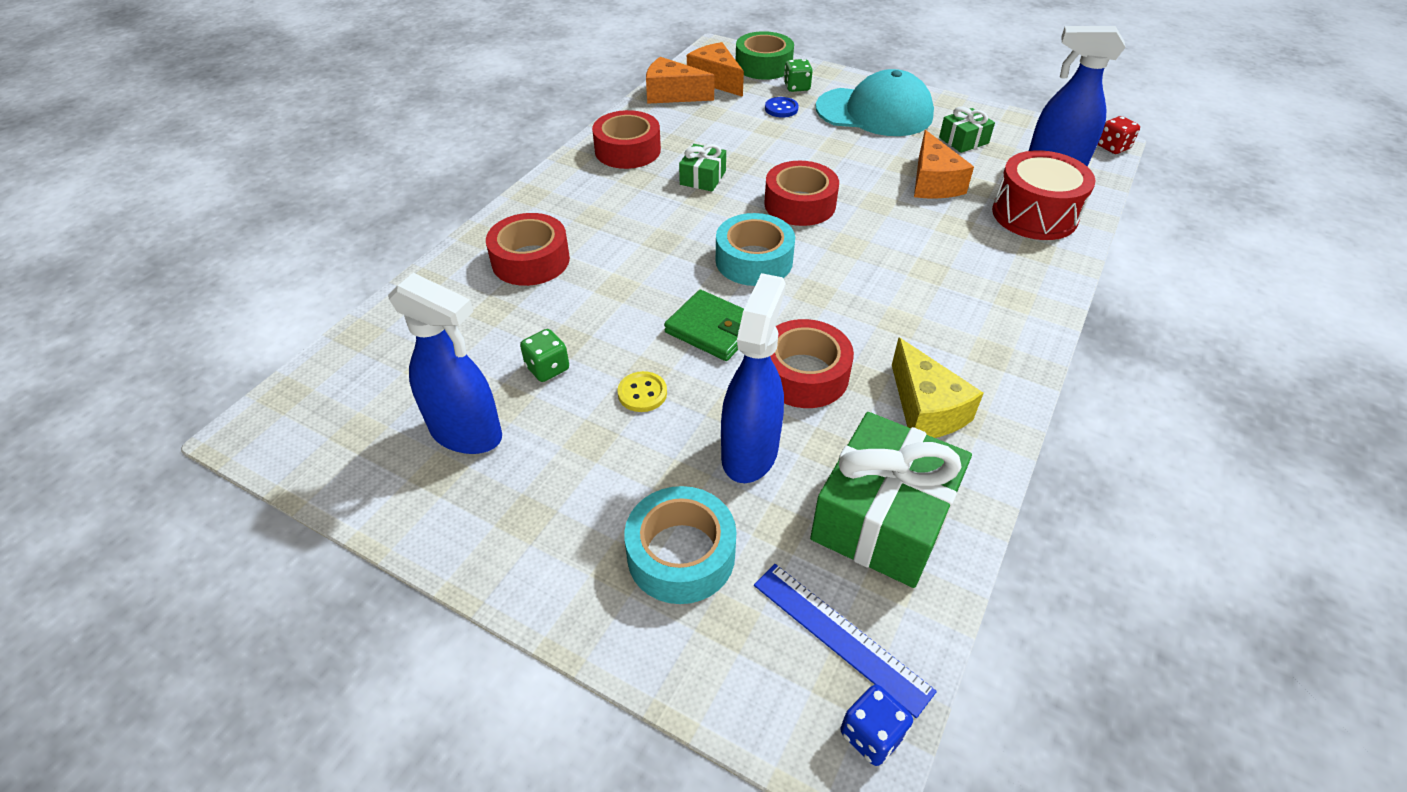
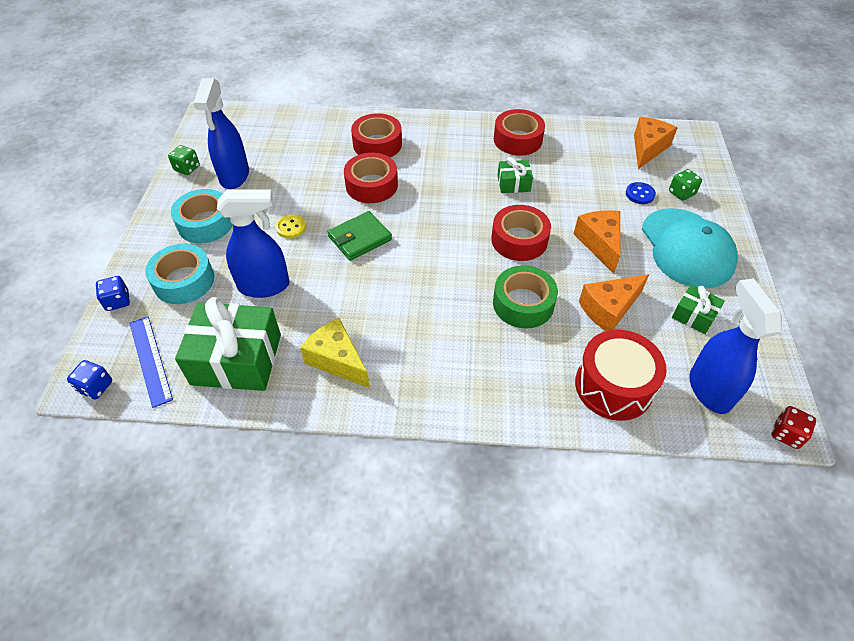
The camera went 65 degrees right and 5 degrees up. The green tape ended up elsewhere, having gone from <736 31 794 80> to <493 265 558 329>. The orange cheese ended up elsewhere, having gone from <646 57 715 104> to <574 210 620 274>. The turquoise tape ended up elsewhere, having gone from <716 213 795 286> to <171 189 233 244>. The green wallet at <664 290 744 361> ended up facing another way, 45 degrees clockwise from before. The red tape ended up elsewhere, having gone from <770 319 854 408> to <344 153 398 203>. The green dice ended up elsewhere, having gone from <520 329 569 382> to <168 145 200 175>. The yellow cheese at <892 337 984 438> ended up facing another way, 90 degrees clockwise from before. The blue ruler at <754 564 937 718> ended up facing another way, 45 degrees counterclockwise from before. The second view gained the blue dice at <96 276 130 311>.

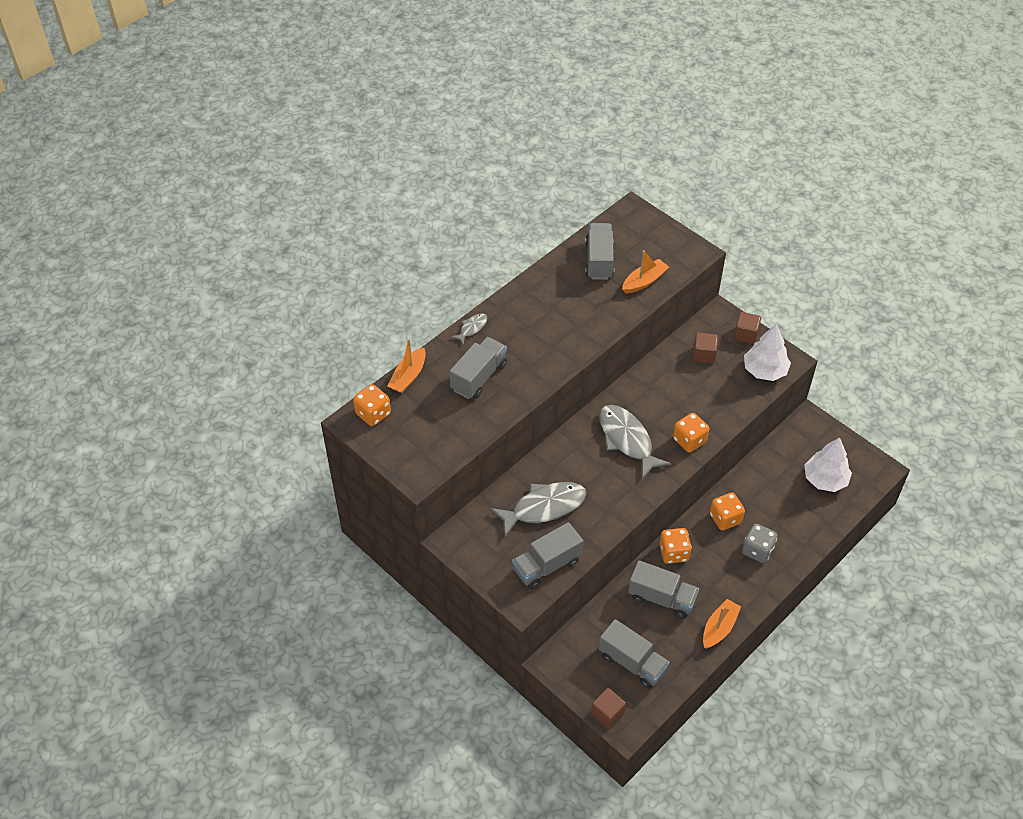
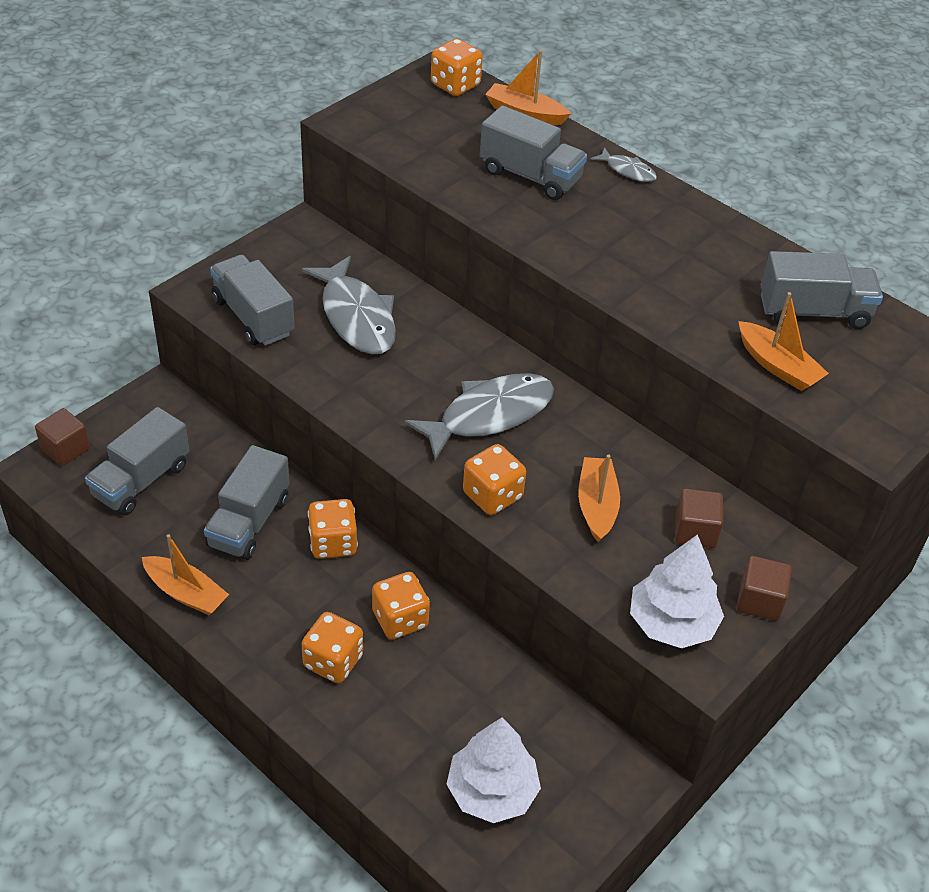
The camera went 85 degrees right and 5 degrees down. What was the grey dice at <742 524 778 563> turned into the orange dice at <301 612 363 683>. The second view gained the orange boat at <578 454 620 542>.

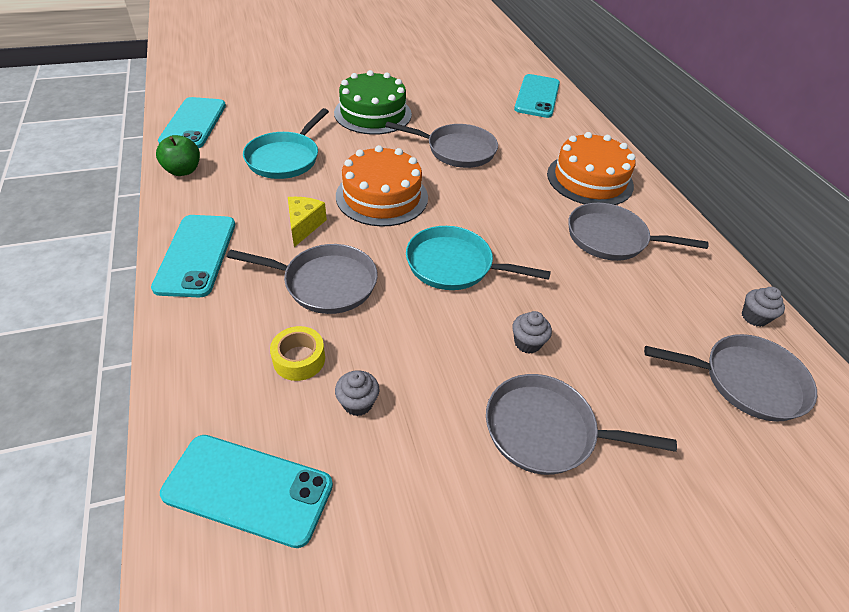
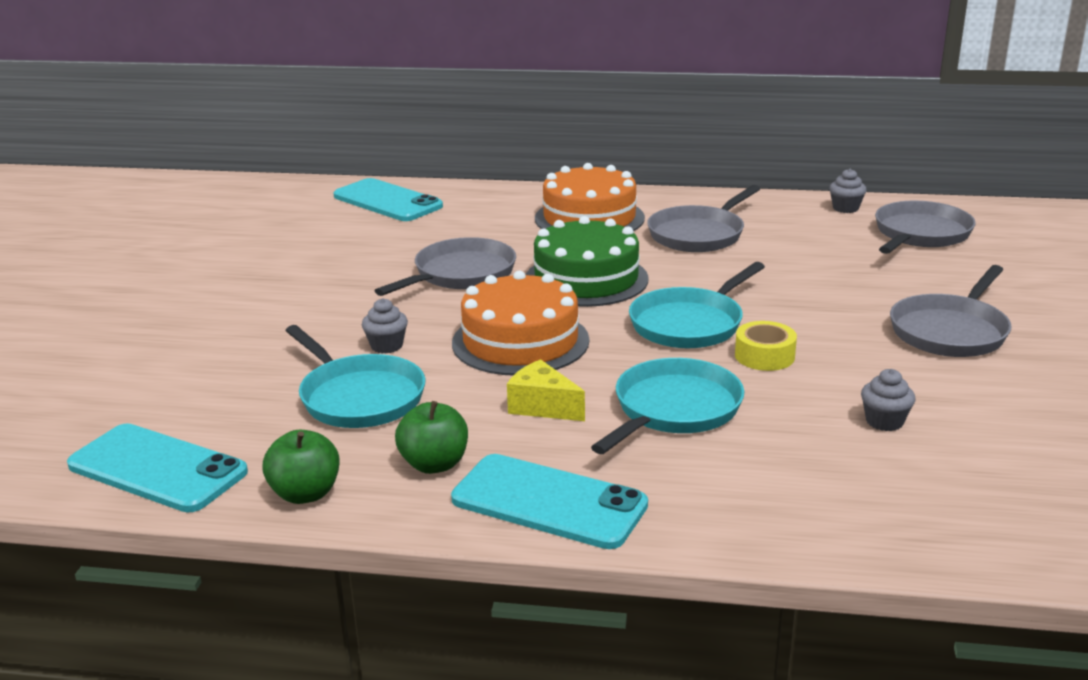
The camera went 60 degrees left and 20 degrees down. The green cake ended up elsewhere, having gone from <334 70 412 135> to <526 216 649 307>. What was the grey pan at <227 244 378 314> turned into the turquoise pan at <591 358 744 454>. The grey cupcake ended up elsewhere, having gone from <512 311 552 354> to <362 298 408 353>. The yellow tape ended up elsewhere, having gone from <270 326 325 381> to <735 321 797 371>. The second view lost the turquoise phone at <160 435 333 548>. The second view gained the green apple at <395 401 468 474>.

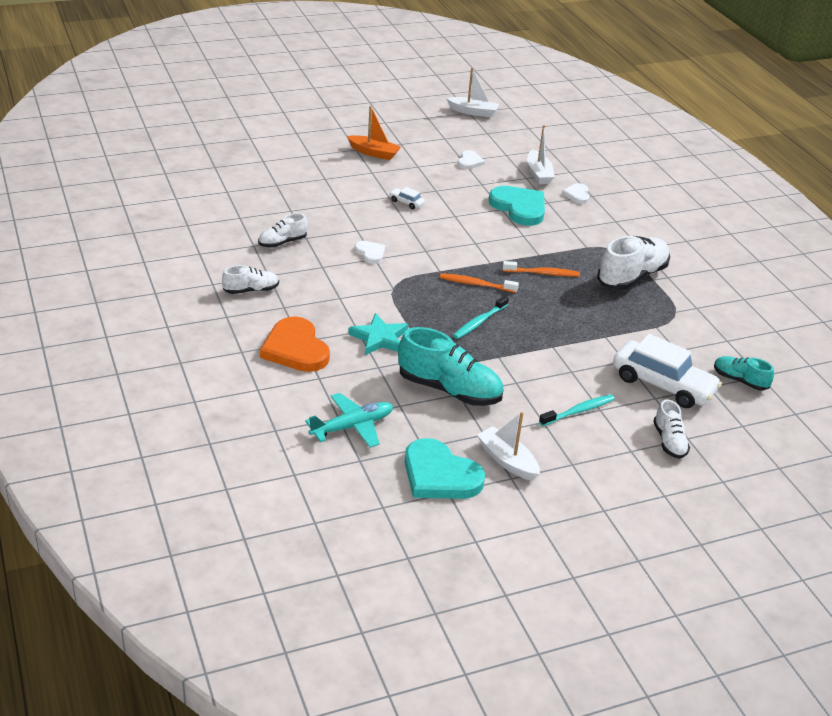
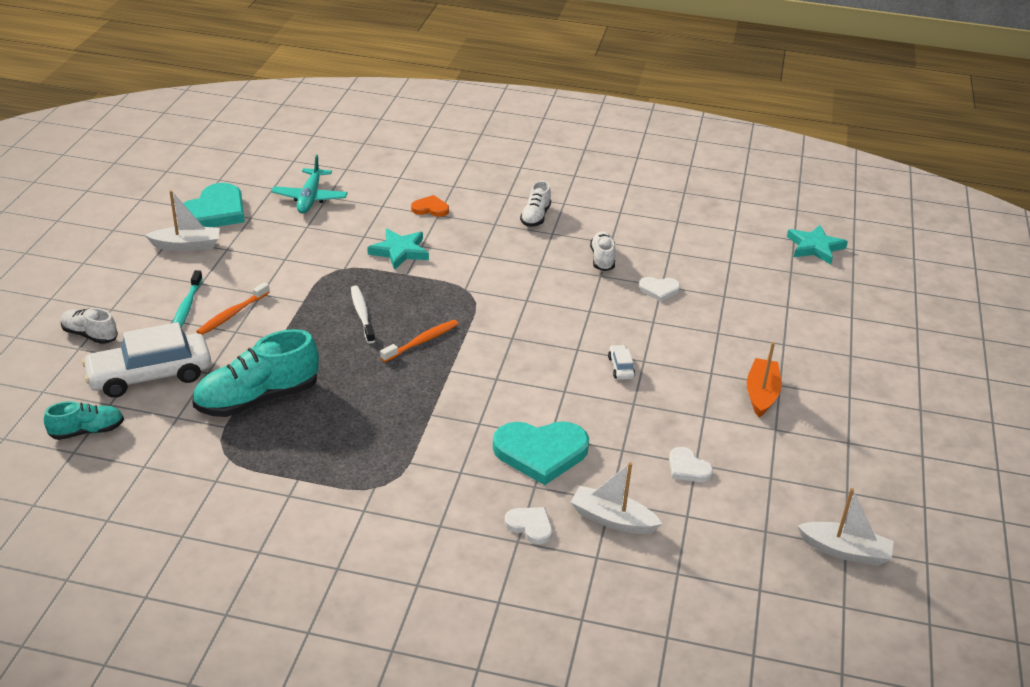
The camera went 125 degrees right and 0 degrees up. The white boat at <446 67 499 117> ended up facing another way, 120 degrees counterclockwise from before. The orange boat at <347 106 401 160> ended up facing another way, 135 degrees clockwise from before. The white car at <389 187 425 209> ended up facing another way, 75 degrees counterclockwise from before. The second view lost the white shoe at <597 236 670 290>. The white heart ended up elsewhere, having gone from <354 241 385 264> to <639 277 680 302>. The orange toothbrush ended up elsewhere, having gone from <503 261 580 277> to <196 282 270 335>. What was the turquoise toothbrush at <453 295 509 339> turned into the white toothbrush at <351 285 375 343>. The size of the orange heart at <260 316 330 372> changed by a factor of 0.51. The turquoise shoe ended up elsewhere, having gone from <398 327 503 406> to <192 329 319 417>. The turquoise heart at <405 438 485 499> ended up facing another way, 135 degrees clockwise from before. The second view gained the turquoise star at <787 225 848 264>.

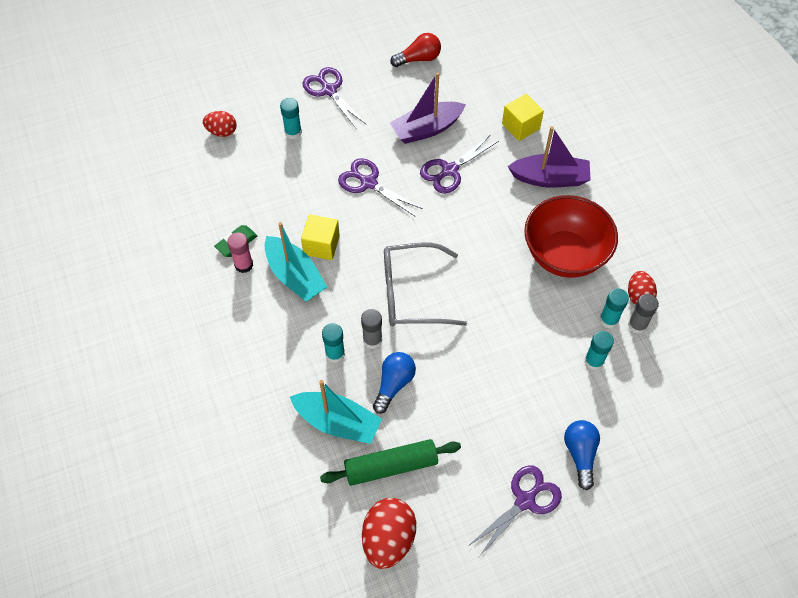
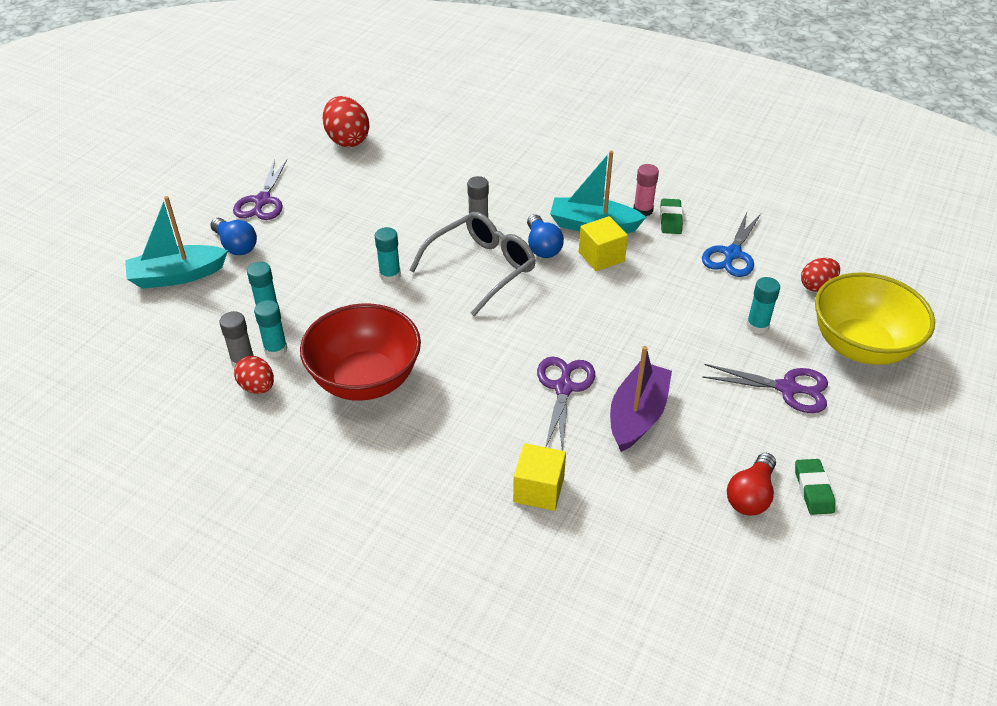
The camera went 140 degrees right and 15 degrees down. The second view lost the purple boat at <508 126 591 187>. The second view lost the purple scissors at <338 158 423 216>. The turquoise glue stick ended up elsewhere, having gone from <322 323 345 363> to <375 227 401 282>. The blue light bulb ended up elsewhere, having gone from <373 352 416 414> to <527 214 564 258>. The turquoise boat ended up elsewhere, having gone from <290 380 382 444> to <125 196 228 289>. The second view lost the green rolling pin at <320 439 461 486>. The second view gained the blue scissors at <702 212 761 277>. The second view gained the yellow bowl at <815 272 935 365>. The second view gained the green eraser at <795 459 835 515>.

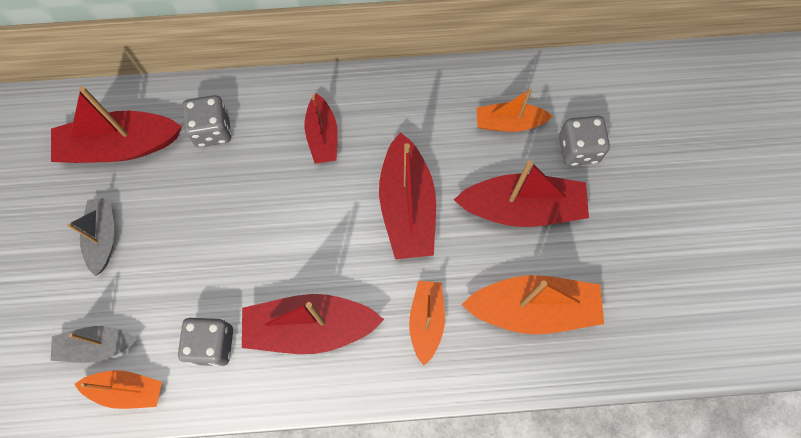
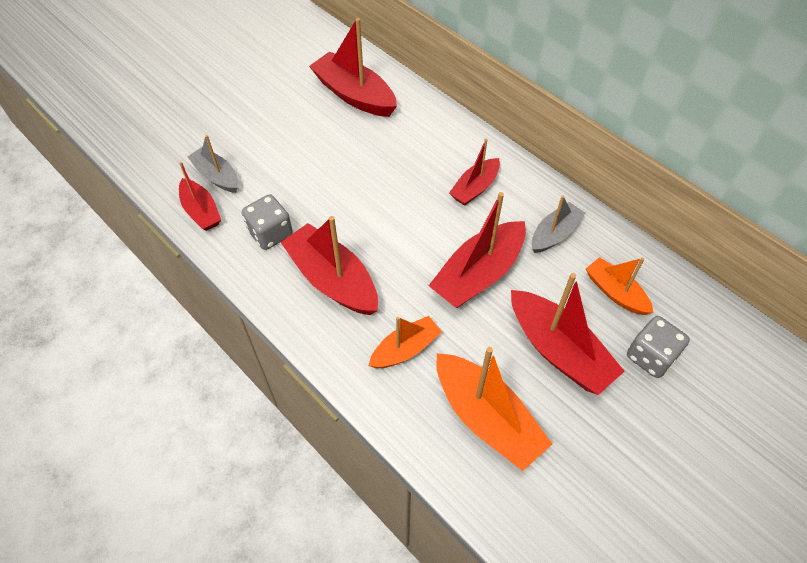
The camera went 50 degrees right and 15 degrees down. The second view lost the grey dice at <182 95 231 147>. The grey boat ended up elsewhere, having gone from <67 198 114 276> to <532 196 585 253>. What was the orange boat at <74 370 162 409> turned into the red boat at <179 162 221 231>.

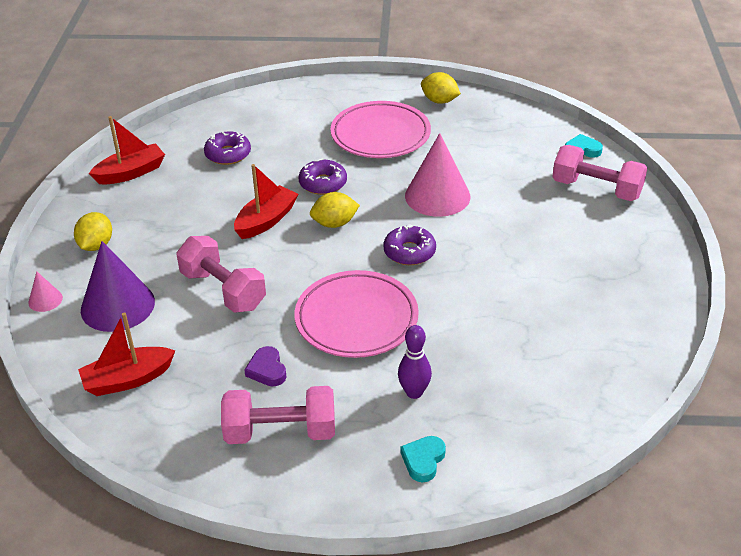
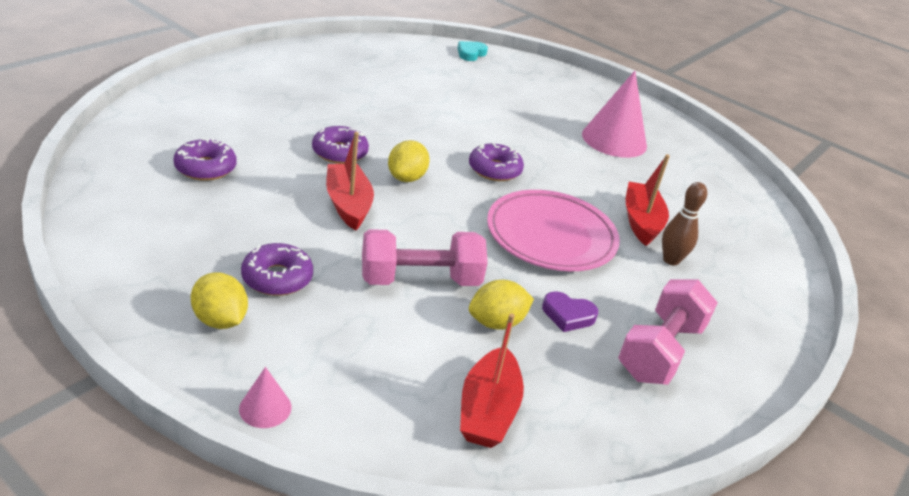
The camera went 60 degrees left and 5 degrees down. The yellow lemon ended up elsewhere, having gone from <421 72 461 104> to <469 280 534 330>. The second view lost the pink plate at <330 101 431 158>. The red boat ended up elsewhere, having gone from <89 116 165 184> to <626 154 670 246>. The pink cone ended up elsewhere, having gone from <405 133 470 217> to <582 71 647 158>. The second view lost the pink dumbbell at <552 145 647 201>. The second view lost the purple cone at <81 241 155 332>. What was the purple bowling pin at <398 325 432 399> turned into the brown bowling pin at <662 182 707 265>. The second view lost the turquoise heart at <401 436 446 483>. The second view gained the purple donut at <241 243 313 296>.

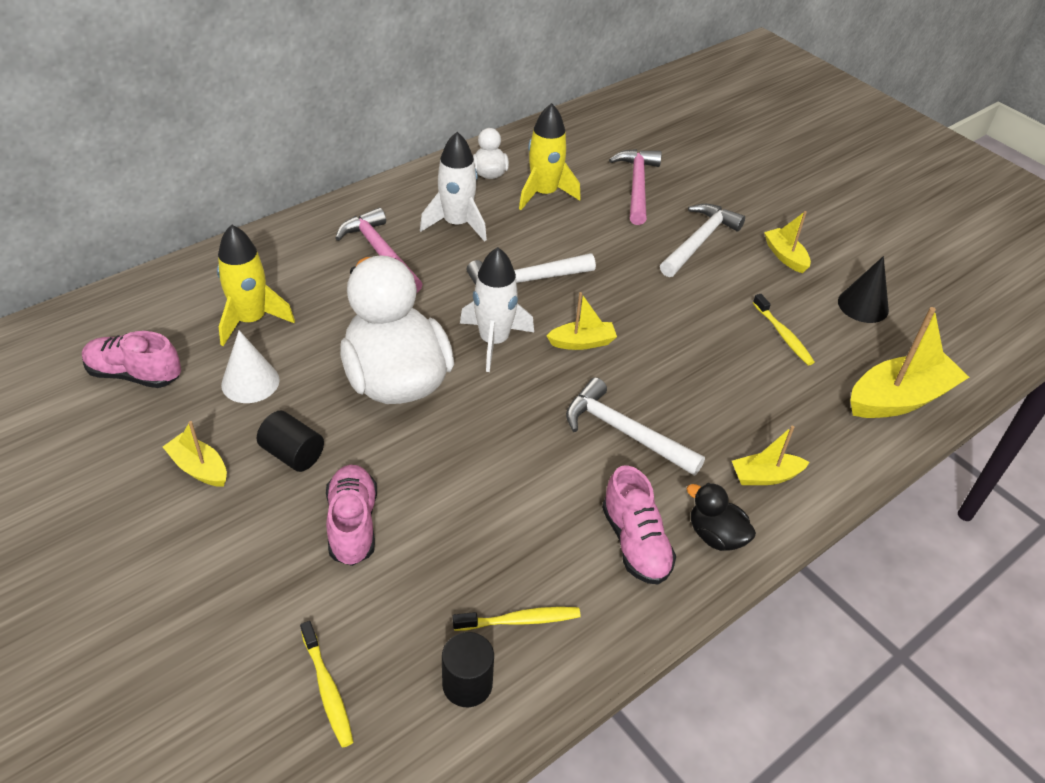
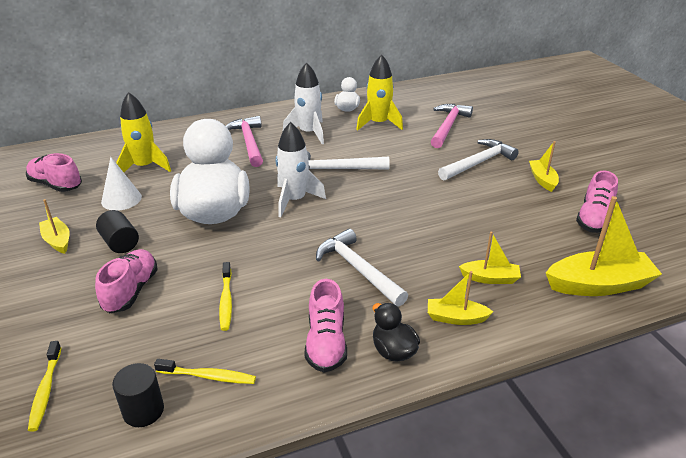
The camera went 20 degrees right and 10 degrees down. Where the black cone stood at <838 256 889 323>, the pink shoe came to stand at <576 170 618 233>. The yellow boat ended up elsewhere, having gone from <546 292 617 350> to <459 232 521 284>. The yellow toothbrush ended up elsewhere, having gone from <753 294 815 365> to <219 262 232 331>.

